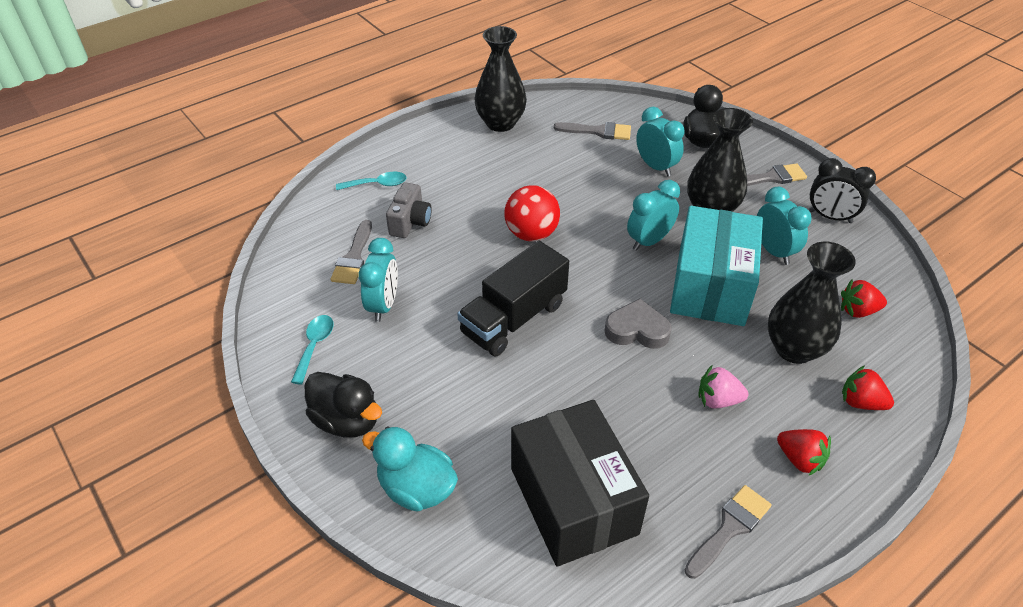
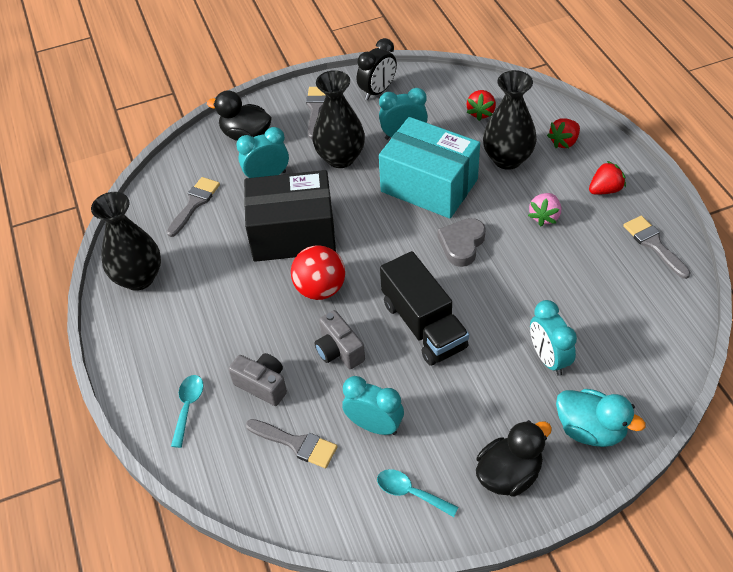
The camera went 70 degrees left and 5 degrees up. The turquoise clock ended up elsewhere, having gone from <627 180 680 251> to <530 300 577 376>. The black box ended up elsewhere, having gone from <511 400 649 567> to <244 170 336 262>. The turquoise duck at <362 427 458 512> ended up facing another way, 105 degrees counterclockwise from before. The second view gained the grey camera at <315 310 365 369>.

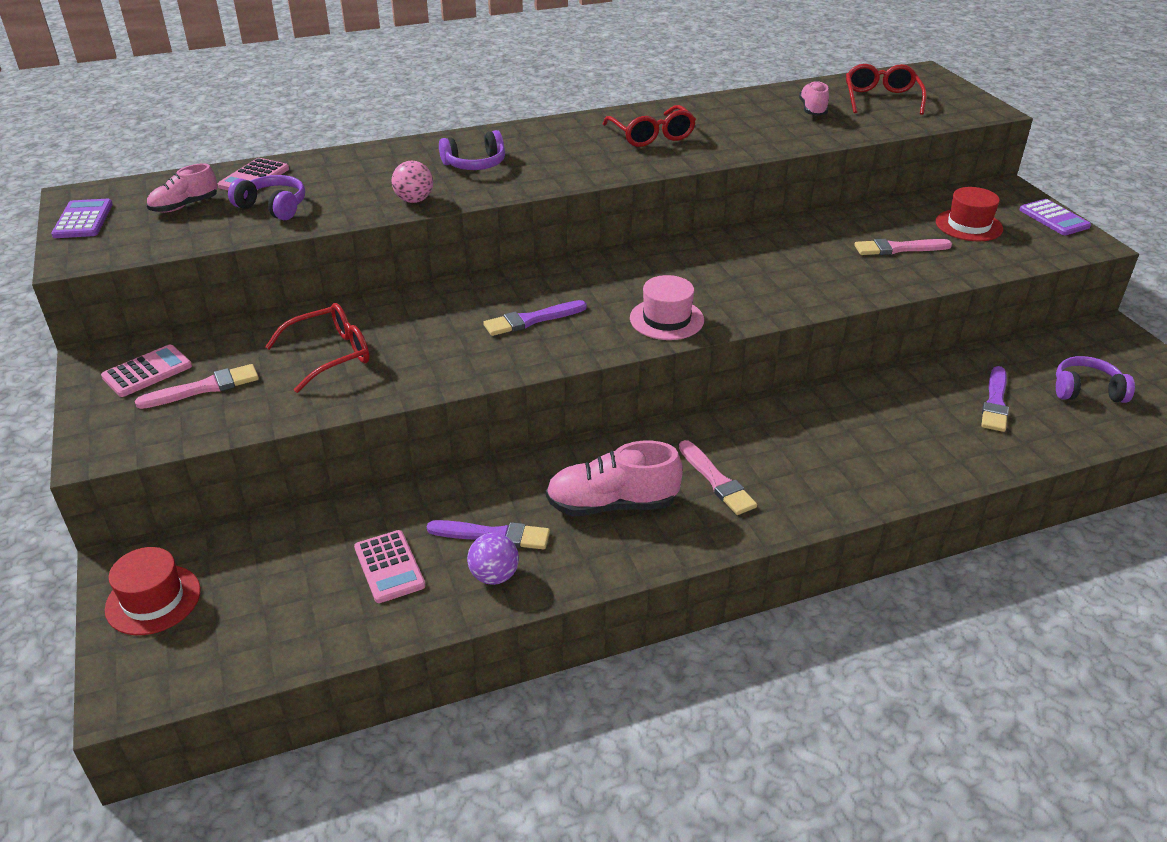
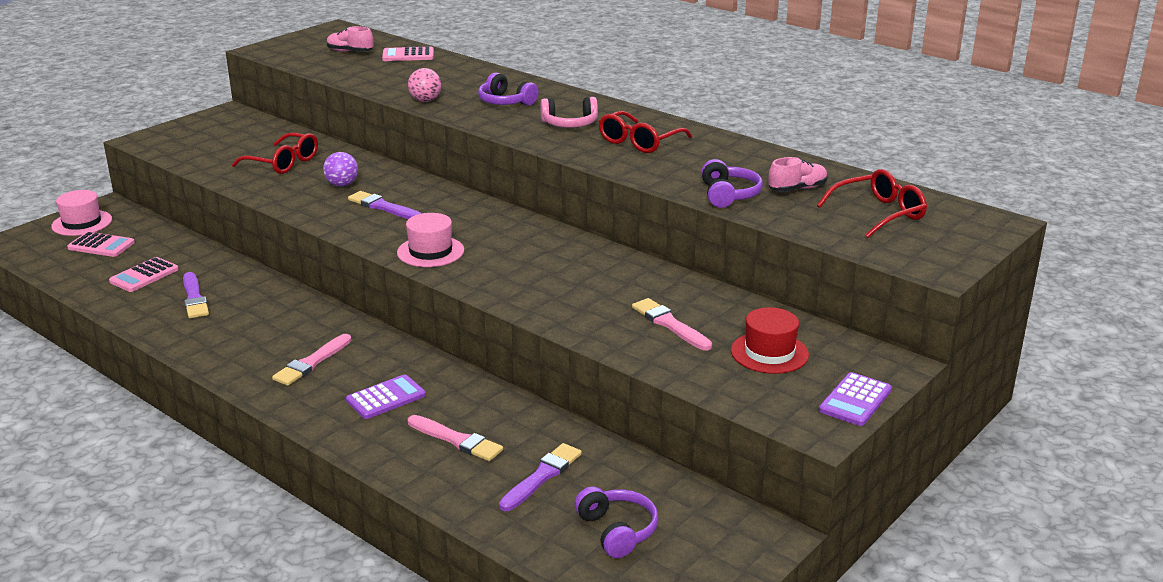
The camera went 60 degrees right and 10 degrees down. The purple headphones ended up elsewhere, having gone from <228 175 305 220> to <701 159 763 208>. The purple calculator ended up elsewhere, having gone from <51 199 113 238> to <346 374 426 419>. The pink calculator ended up elsewhere, having gone from <101 345 192 397> to <67 232 135 257>. The pink brush ended up elsewhere, having gone from <135 364 259 409> to <408 415 503 461>. The purple brush at <981 366 1009 432> ended up facing another way, 135 degrees clockwise from before. The second view lost the pink shoe at <546 441 683 516>. The purple ball ended up elsewhere, having gone from <467 533 519 585> to <323 152 358 186>. What was the red hat at <105 547 201 635> turned into the pink hat at <51 190 112 236>. The second view gained the pink headphones at <540 97 598 128>.

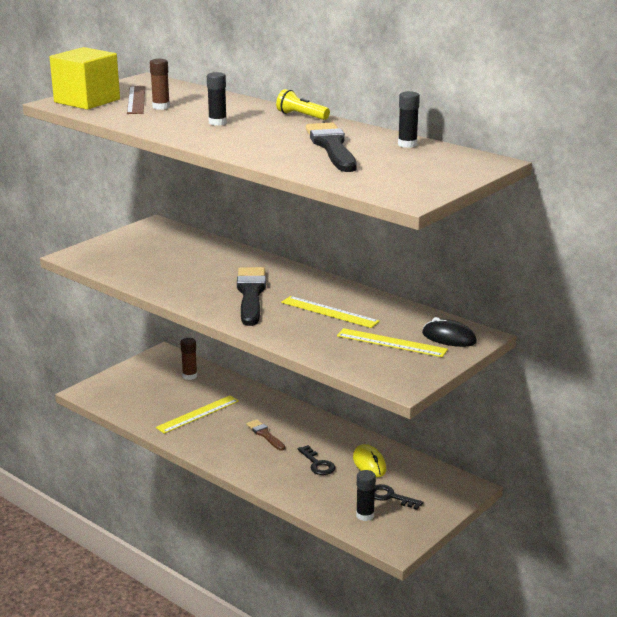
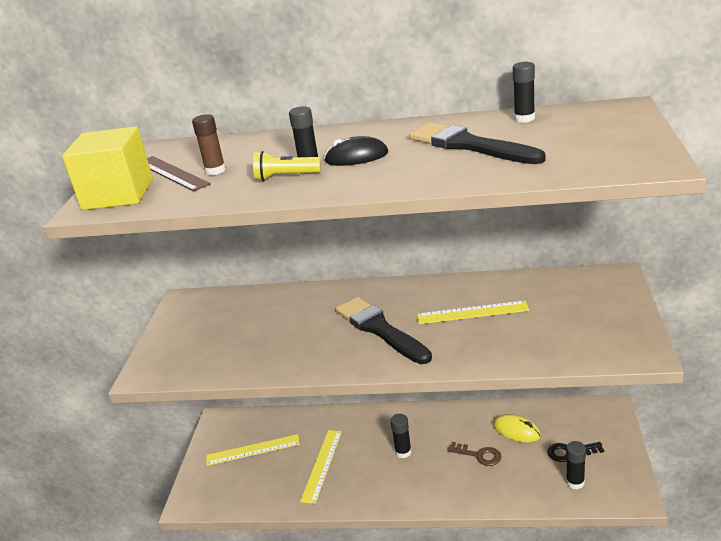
The camera went 30 degrees left and 5 degrees up. The yellow flashlight ended up elsewhere, having gone from <276 89 330 120> to <253 151 321 181>. The black mouse ended up elsewhere, having gone from <422 317 477 347> to <324 136 388 166>. The yellow ruler ended up elsewhere, having gone from <337 328 448 357> to <206 434 300 466>. The second view lost the brown glue stick at <180 338 197 380>. Where the brown brush stood at <246 419 285 451>, the black glue stick came to stand at <390 414 412 458>. What was the black key at <298 445 335 475> turned into the brown key at <447 442 501 466>.

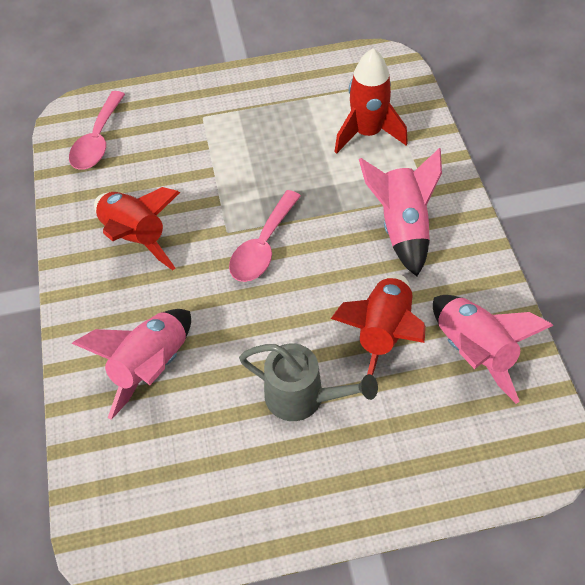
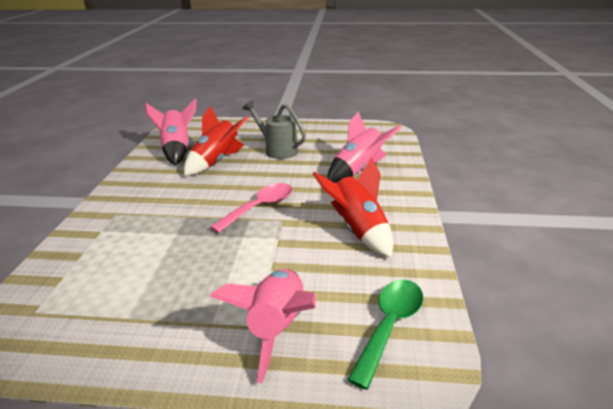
The camera went 165 degrees left and 25 degrees down. The second view lost the red rocket at <334 48 408 154>. What was the pink spoon at <69 91 125 170> turned into the green spoon at <347 280 423 390>. The pink rocket ended up elsewhere, having gone from <359 148 442 276> to <210 269 316 384>.

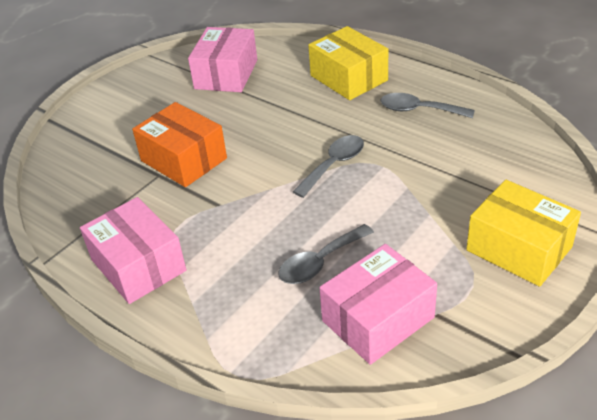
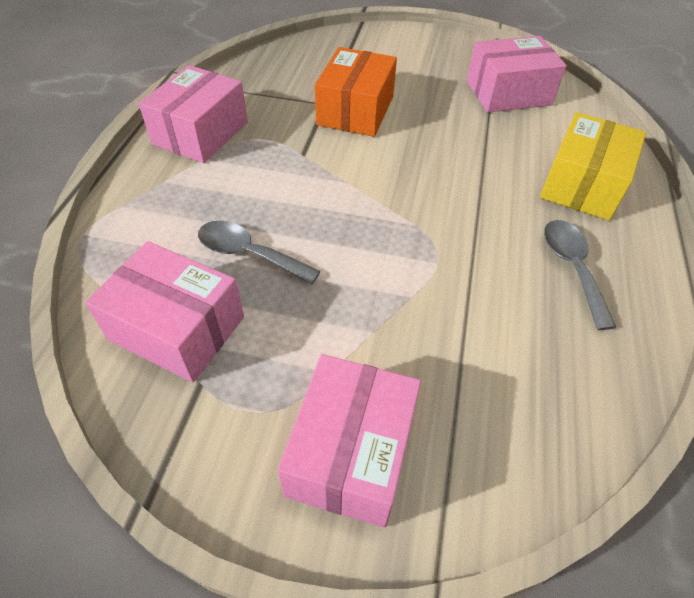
The camera went 60 degrees right and 10 degrees up. The second view lost the grey spoon at <293 135 364 198>. What was the yellow box at <466 180 581 287> turned into the pink box at <278 354 421 528>.

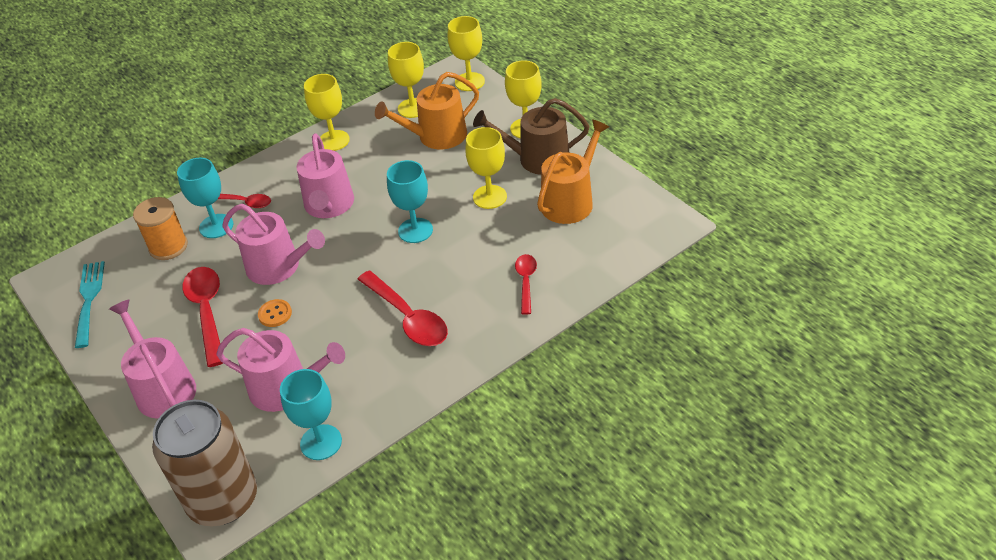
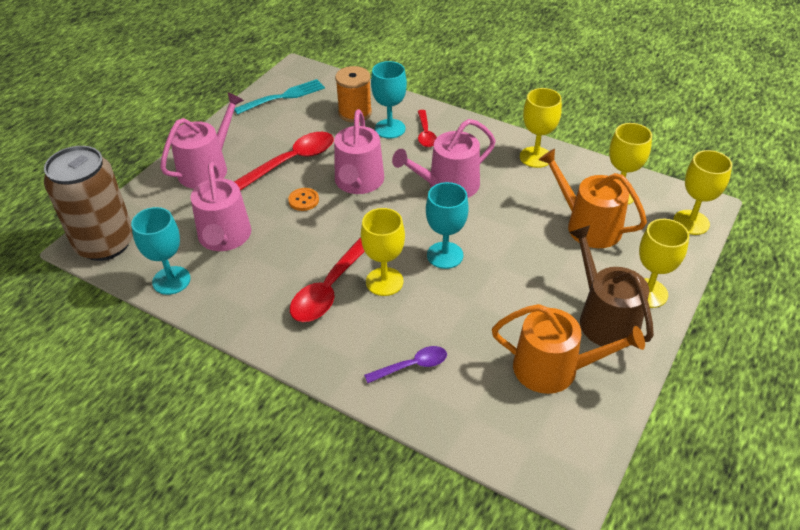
The camera went 65 degrees right and 0 degrees up. The yellow goblet ended up elsewhere, having gone from <465 127 507 209> to <361 208 405 296>. What was the red spoon at <515 254 537 315> turned into the purple spoon at <364 346 447 383>.

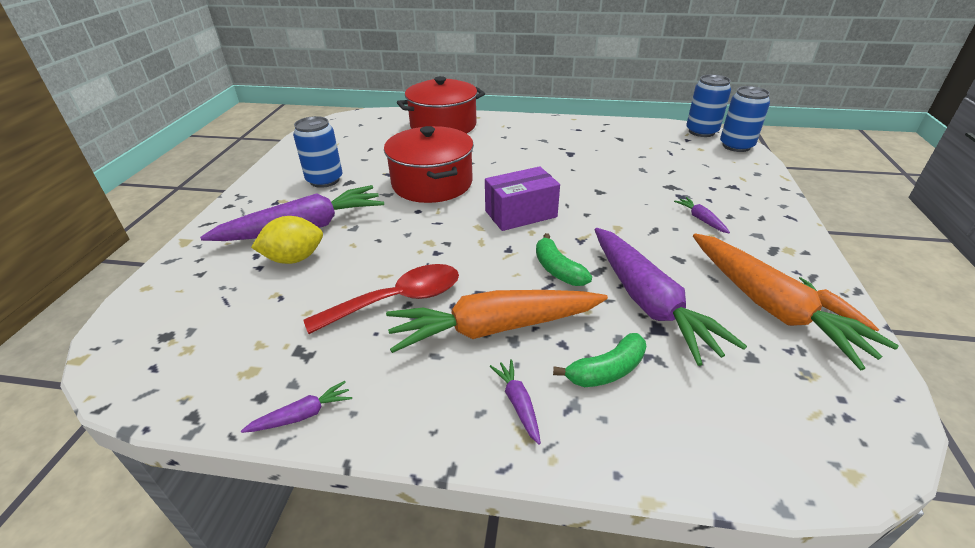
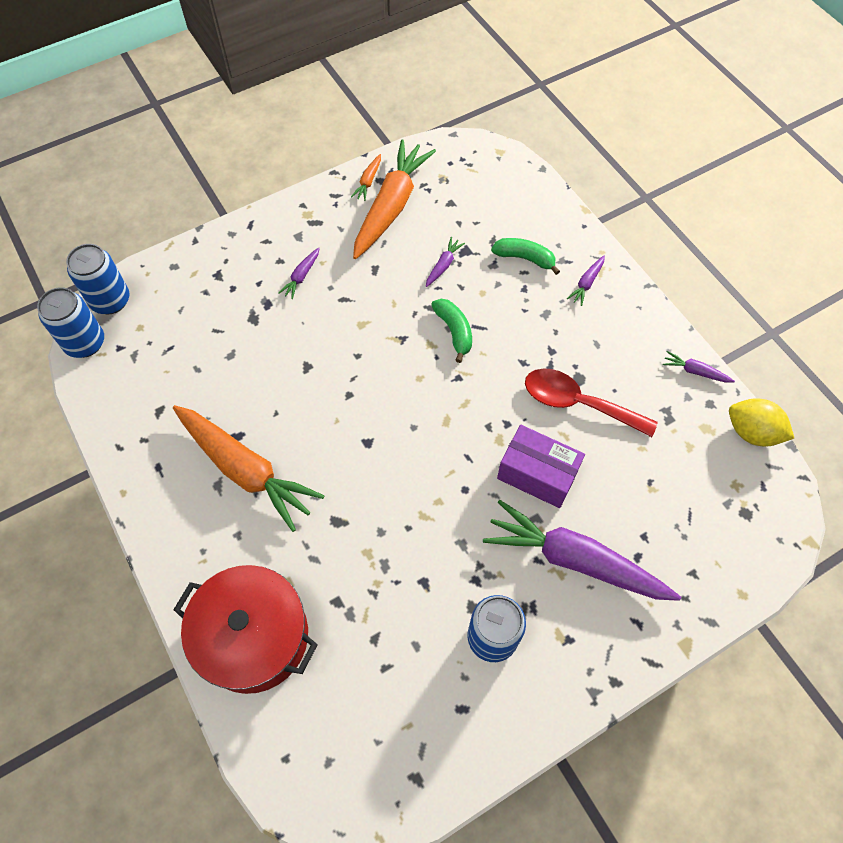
The camera went 130 degrees left and 25 degrees up. The second view lost the red pot at <384 126 474 203>. The purple box ended up elsewhere, having gone from <485 166 560 231> to <497 425 585 508>. The yellow lemon ended up elsewhere, having gone from <251 216 323 264> to <729 398 794 447>. The size of the purple carrot at <595 228 747 366> changed by a factor of 0.41. The green banana at <536 233 592 286> ended up facing another way, 45 degrees counterclockwise from before. The orange carrot ended up elsewhere, having gone from <386 290 608 353> to <173 405 325 532>.

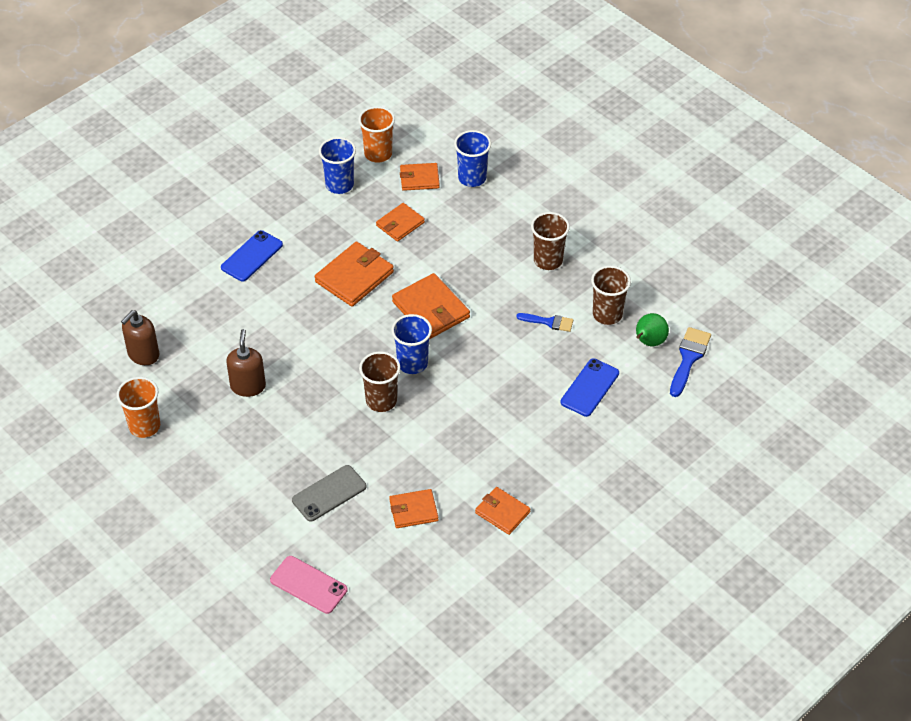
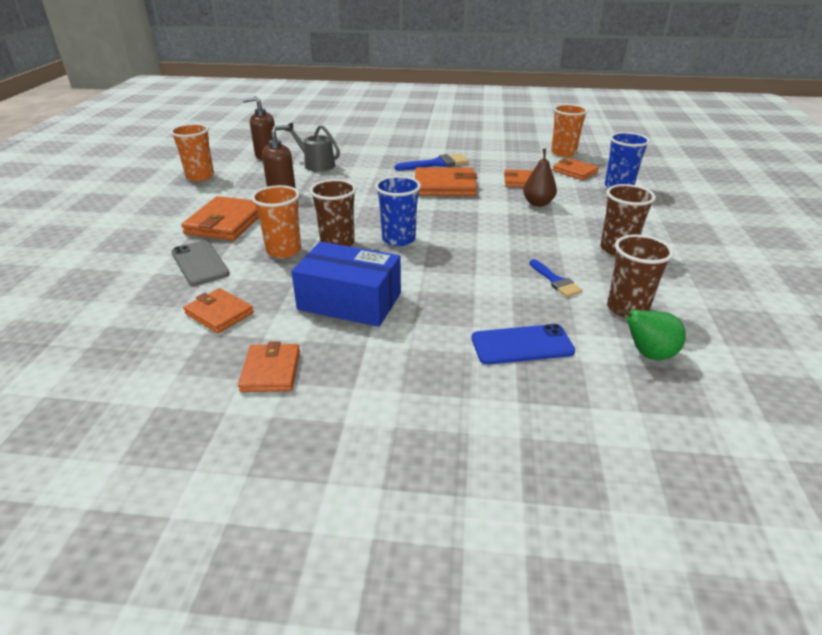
The camera went 50 degrees right and 15 degrees down. The second view lost the blue cup at <319 137 356 194>. The second view lost the blue phone at <221 230 283 282>. The orange wallet ended up elsewhere, having gone from <392 273 470 339> to <181 196 259 241>. The blue brush ended up elsewhere, having gone from <670 327 711 397> to <395 154 469 171>. The grey phone at <292 465 366 522> ended up facing another way, 45 degrees clockwise from before. The second view lost the pink phone at <270 556 348 614>. The second view gained the grey watering can at <285 123 340 172>. The second view gained the brown pear at <523 149 557 207>. The second view gained the orange cup at <251 185 301 258>. The second view gained the blue box at <291 242 401 327>.

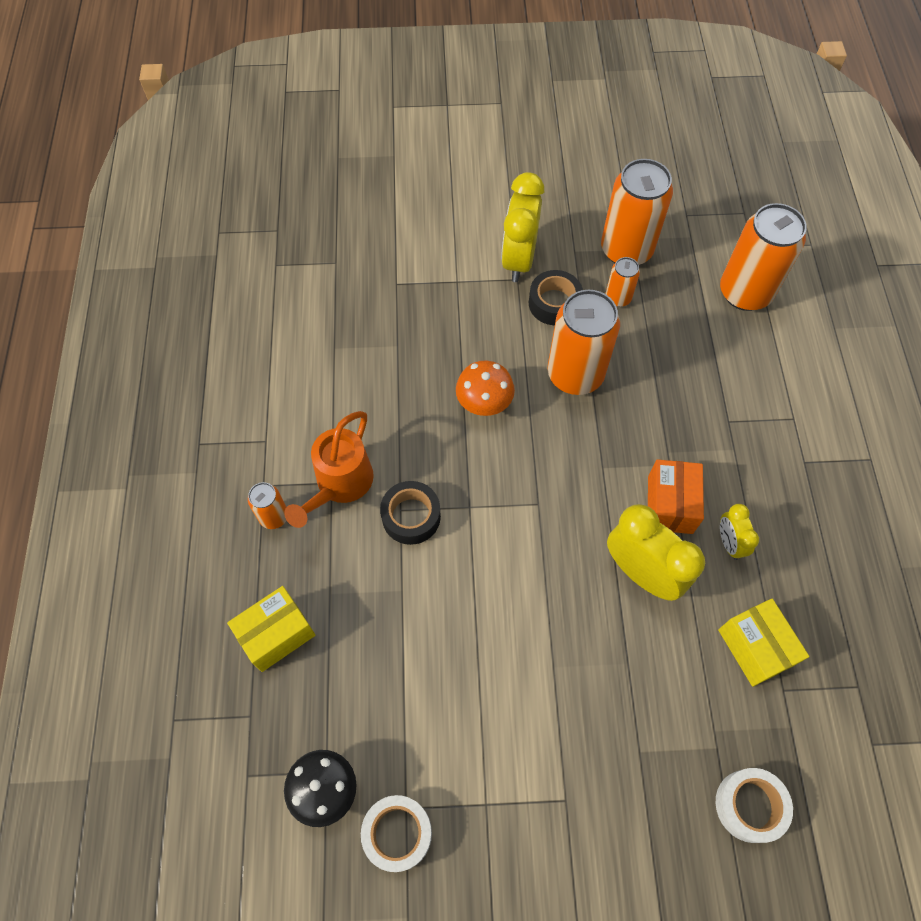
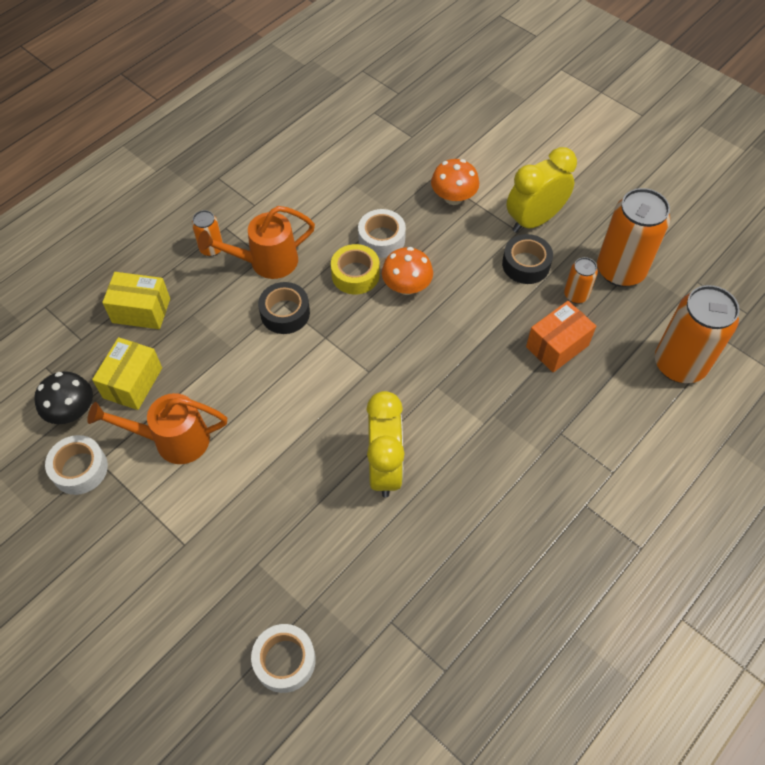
The camera went 45 degrees right and 5 degrees down. The second view lost the orange can at <547 290 620 395>. The orange box ended up elsewhere, having gone from <648 459 704 534> to <526 301 596 373>. The second view lost the yellow clock at <720 504 759 560>. The yellow box ended up elsewhere, having gone from <718 599 809 687> to <92 337 162 410>. The second view gained the orange mushroom at <431 159 479 205>. The second view gained the white tape at <358 209 406 258>. The second view gained the yellow tape at <331 244 380 294>. The second view gained the orange watering can at <87 393 227 464>.

